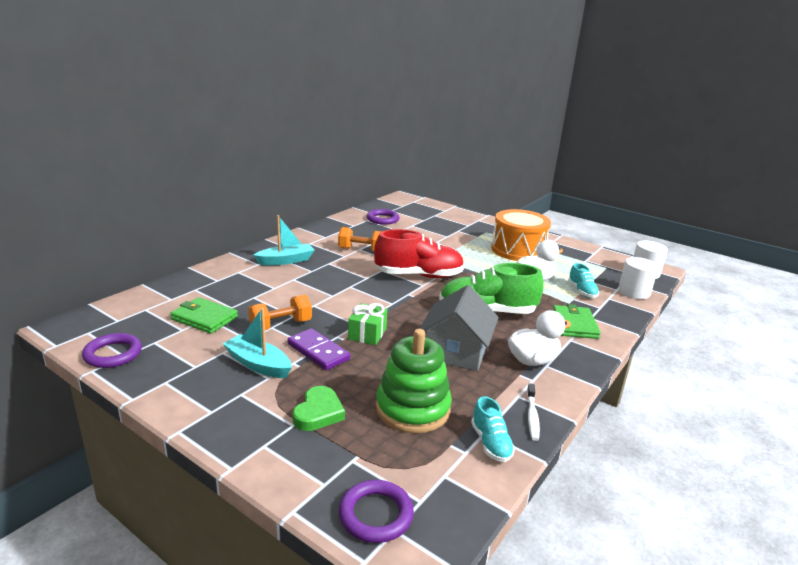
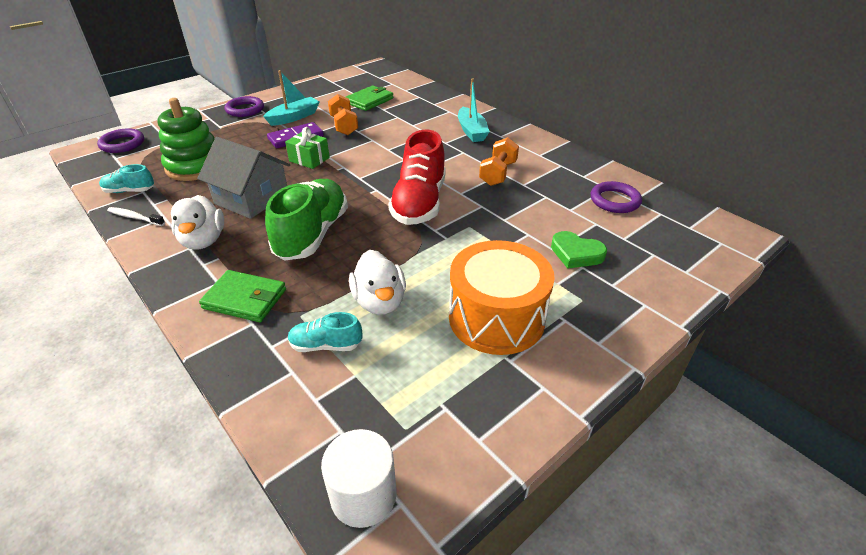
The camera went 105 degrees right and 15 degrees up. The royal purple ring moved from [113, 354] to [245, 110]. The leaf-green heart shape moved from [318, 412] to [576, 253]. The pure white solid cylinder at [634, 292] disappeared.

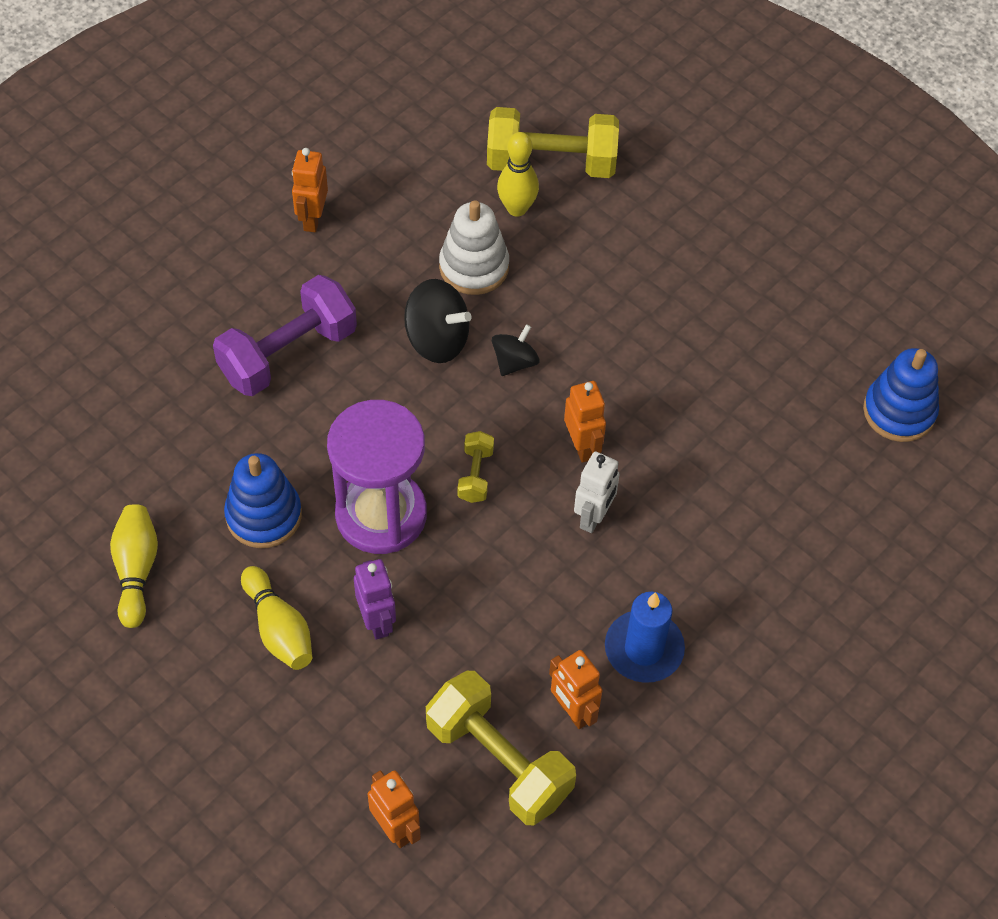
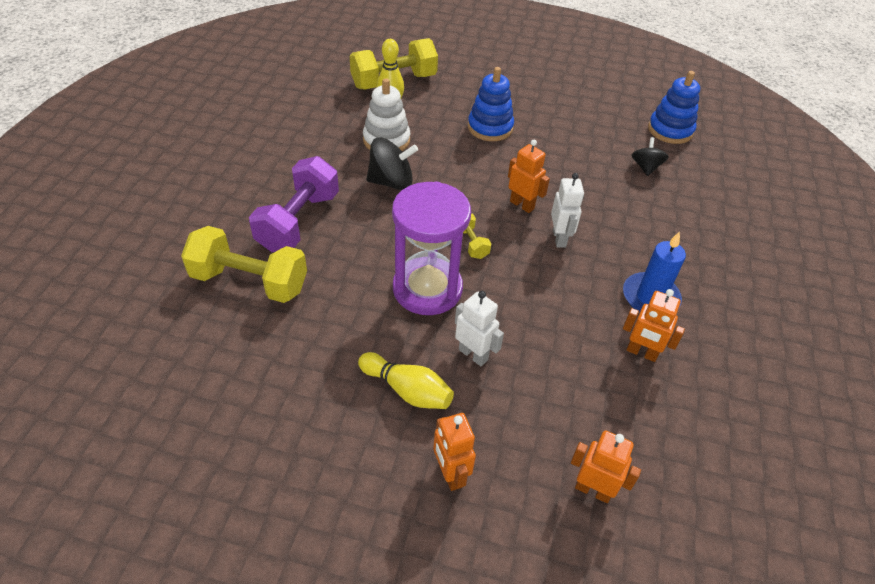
The camera went 30 degrees left and 10 degrees down. The golden skittle at [136, 570] disappeared. The royal blue stacking rings moved from [264, 515] to [490, 127]. The orange toy robot moved from [312, 219] to [450, 474]. The royal purple toy robot at [377, 621] became the pure white toy robot at [473, 354]. The golden dumbbell moved from [499, 761] to [249, 281]. The jet-black whirligig moved from [514, 362] to [646, 167].

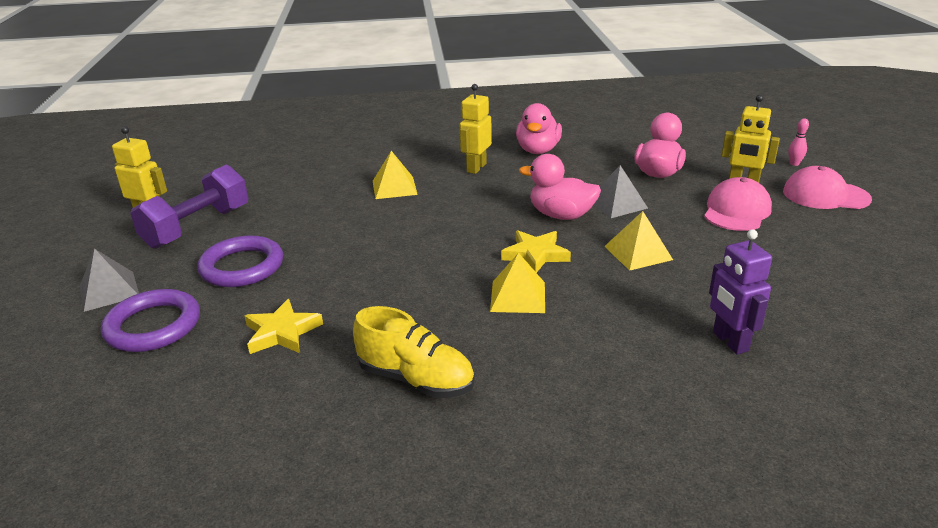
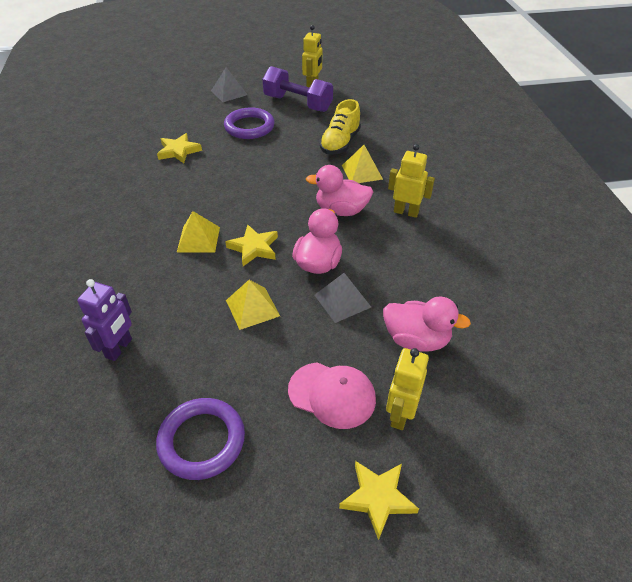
The camera went 85 degrees right and 15 degrees up. The royal purple ring moved from [153, 326] to [202, 441]. The golden shoe moved from [416, 379] to [340, 143]. The rose-pink toy duck moved from [538, 150] to [341, 210]. The royal purple toy robot at [729, 342] turned 135 degrees clockwise. The rose-pink cap at [825, 195] was replaced by the golden star at [378, 498]. The rose-pink skittle at [794, 164] disappeared.

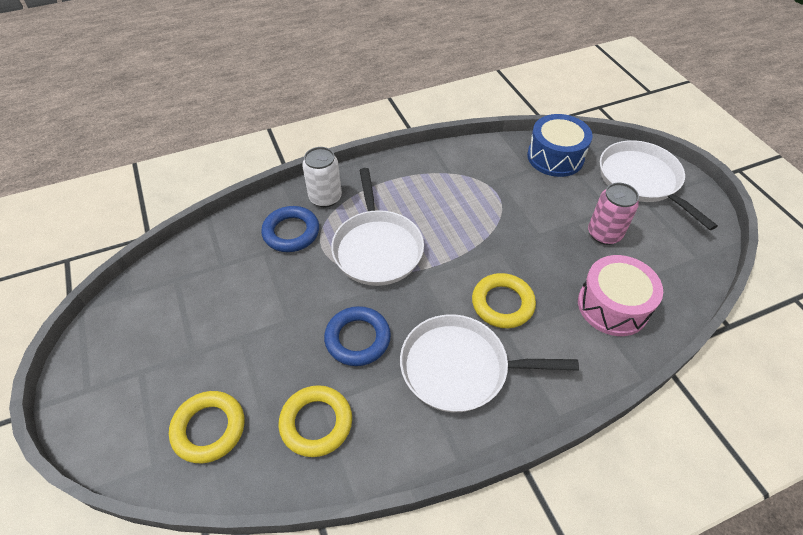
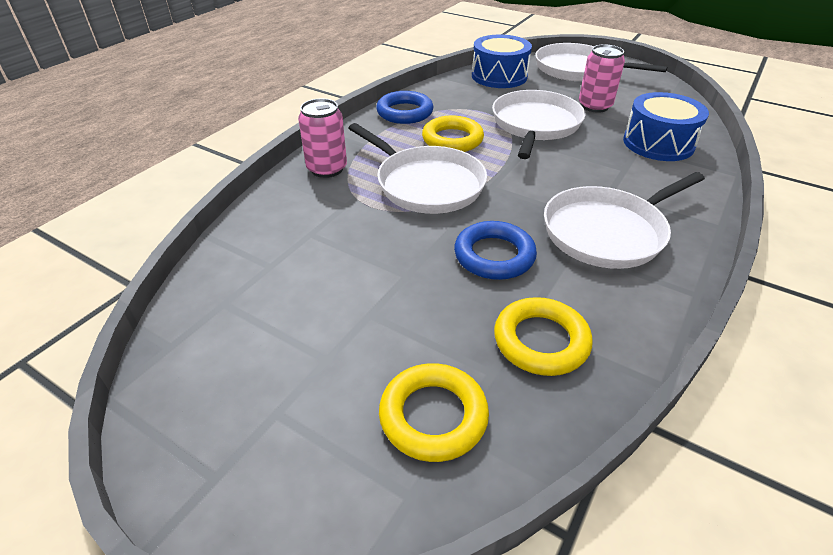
The camera went 35 degrees left and 10 degrees down. The royal blue ring moved from [291, 232] to [405, 112]. The pure white tin at [325, 197] became the rose-pink tin at [327, 169]. The golden ring moved from [502, 303] to [452, 139]. The rose-pink drum at [612, 306] became the royal blue drum at [658, 143]. The pure white skillet at [535, 125] appeared.

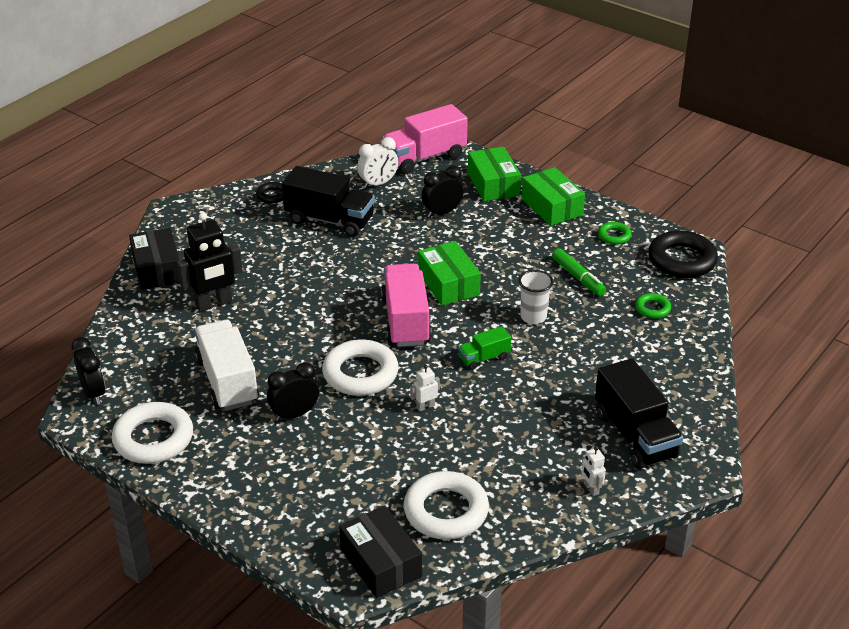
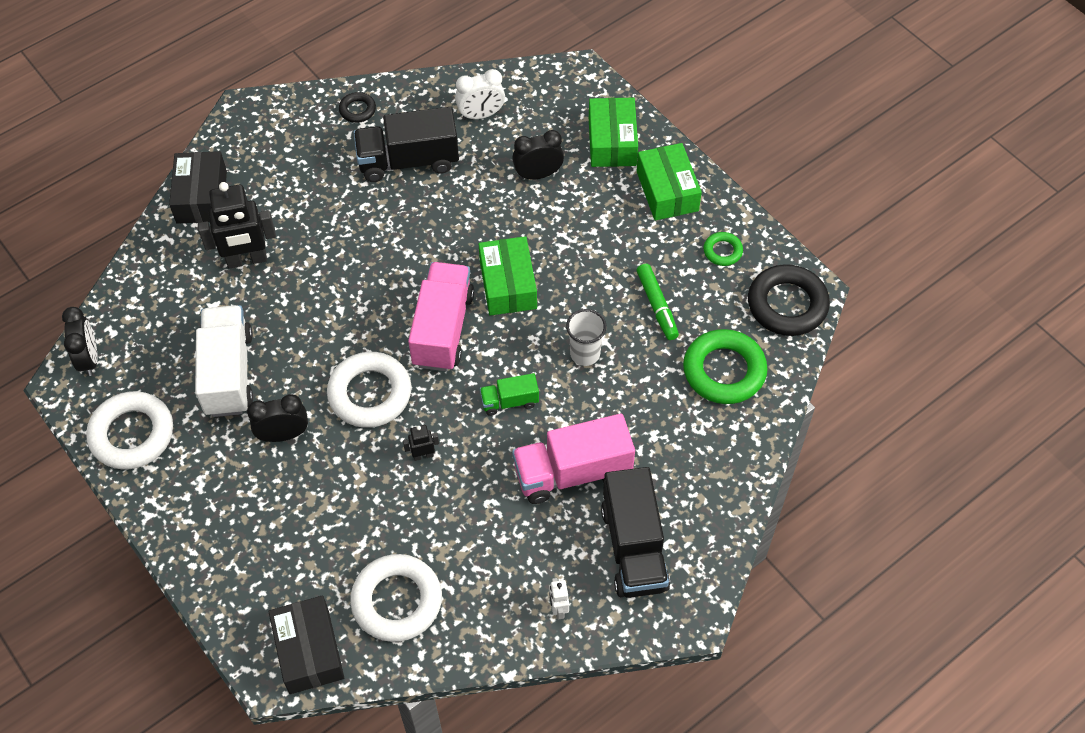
The camera went 15 degrees right and 20 degrees up. The jet-black truck at [329, 220] turned 135 degrees clockwise. The rose-pink truck moved from [424, 157] to [572, 472]. The pure white toy robot at [425, 406] became the jet-black toy robot at [423, 455]. The leaf-green ring at [652, 309] changed to 2.01 times the size.

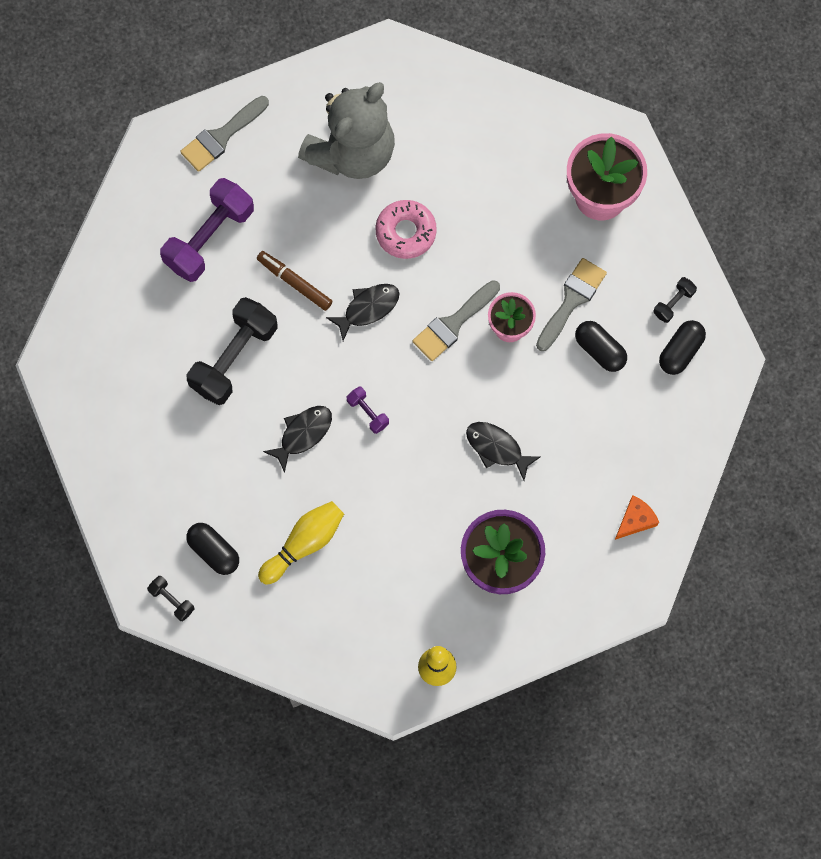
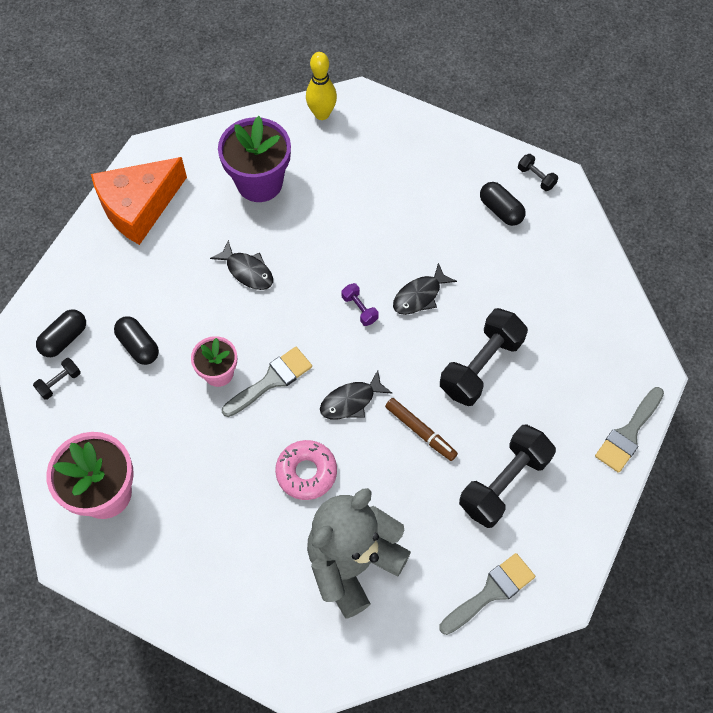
The camera went 175 degrees left and 10 degrees down. The royal purple dumbbell at [209, 238] became the jet-black dumbbell at [504, 483]. The golden skittle at [304, 543] disappeared. The grey paint brush moved from [572, 300] to [628, 433]. The orange cheese wedge at [635, 520] changed to 2.31 times the size.

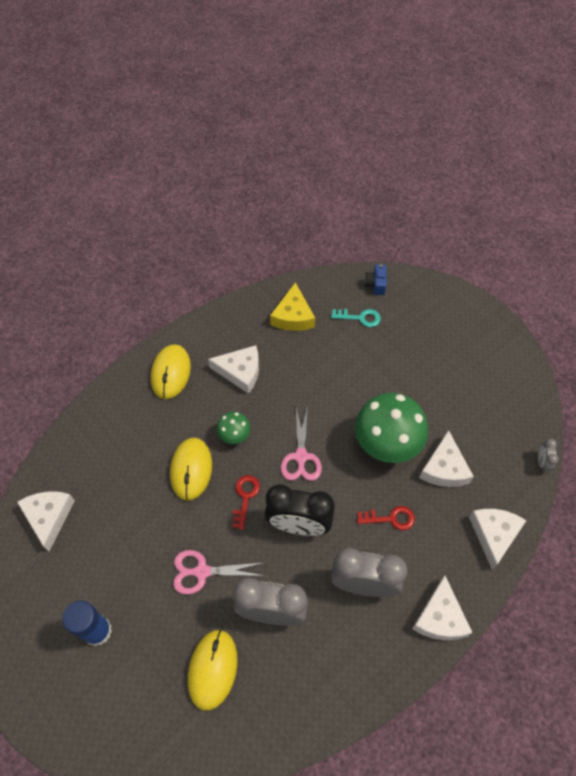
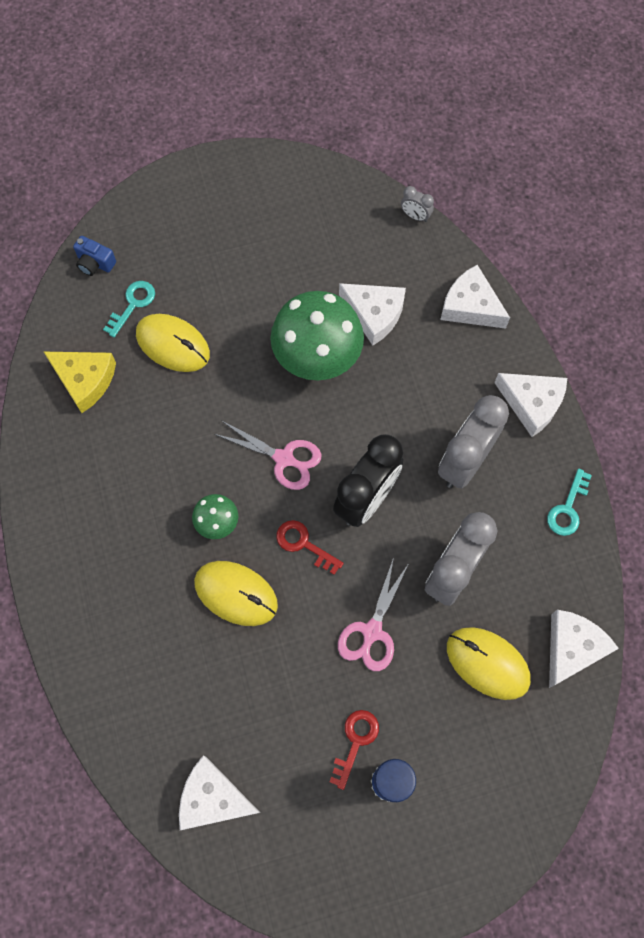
The camera went 65 degrees left and 10 degrees up. The golden computer mouse moved from [170, 373] to [173, 344]. The pure white cheese wedge moved from [240, 372] to [572, 648]. The crimson latchkey moved from [391, 518] to [355, 742]. The aqua latchkey at [567, 508] appeared.

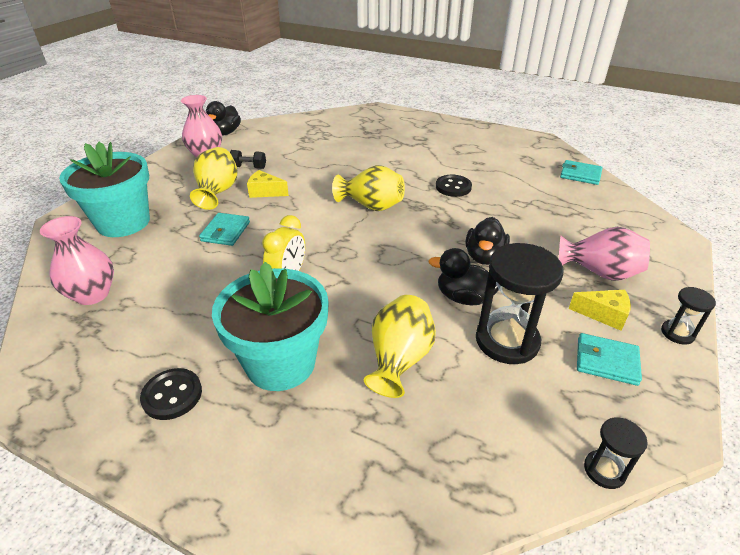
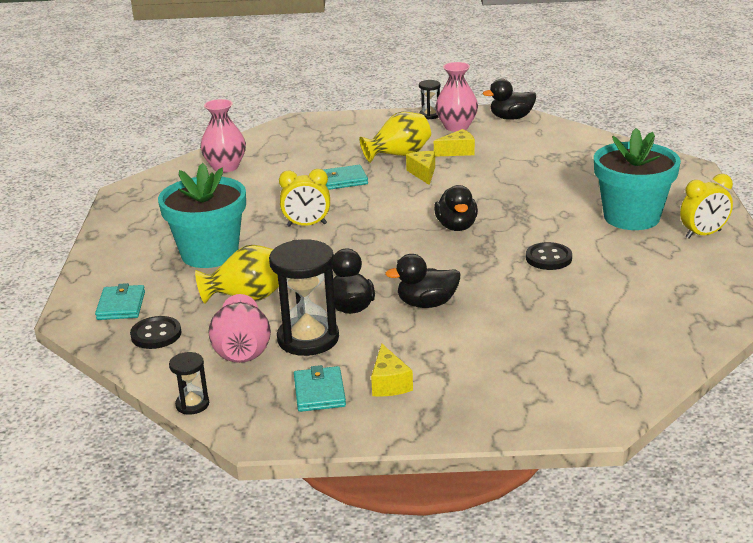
The camera went 65 degrees right and 10 degrees down. The aqua plant pot moved from [123, 222] to [631, 217]. The jet-black shirt button moved from [172, 395] to [156, 334]. The jet-black dumbbell at [249, 167] was replaced by the golden cheese wedge at [458, 151]. The golden tall vase at [371, 206] was replaced by the jet-black toy duck at [456, 226]. The rose-pink tall vase moved from [599, 272] to [242, 352]. The aqua wallet moved from [580, 175] to [121, 306]. The jet-black sand timer moved from [677, 333] to [430, 115]. The golden bedside clock at [703, 234] appeared.

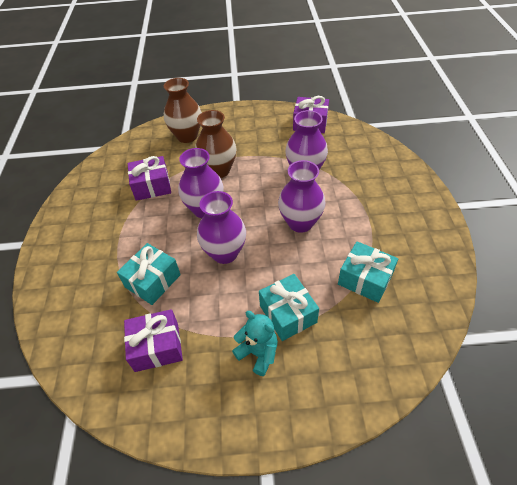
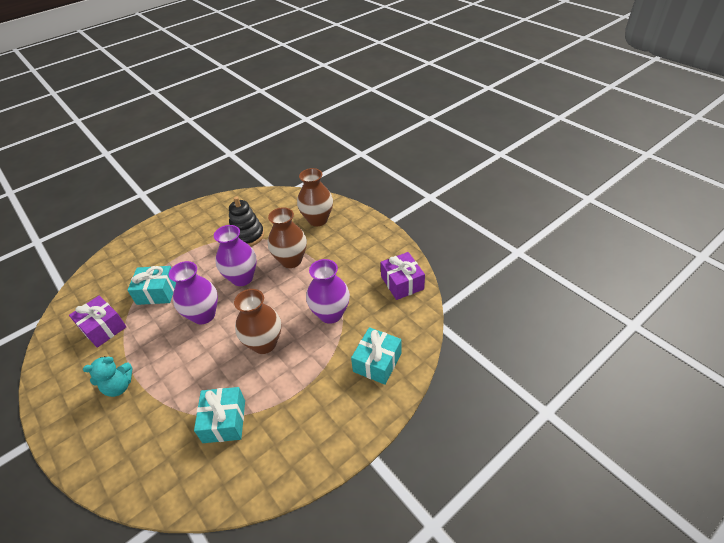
The camera went 55 degrees right and 5 degrees down. The royal purple gift at [152, 186] was replaced by the jet-black stacking rings at [247, 236]. The aqua teddy at [258, 353] turned 60 degrees clockwise. The aqua gift moved from [288, 314] to [377, 362]. The royal purple tall vase at [300, 223] became the brown tall vase at [264, 343].

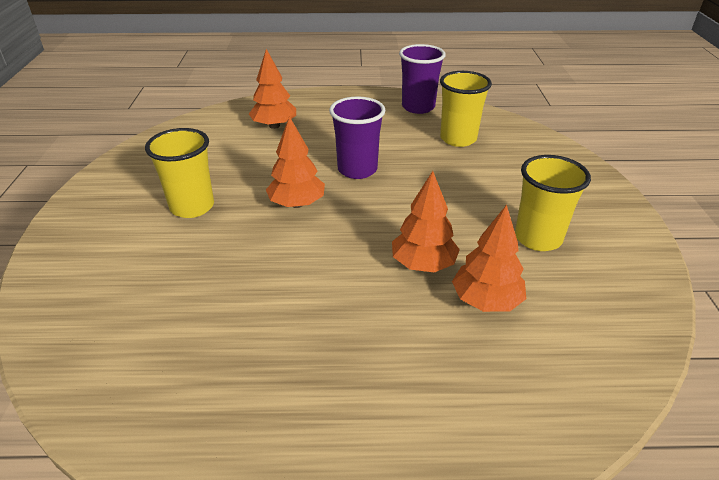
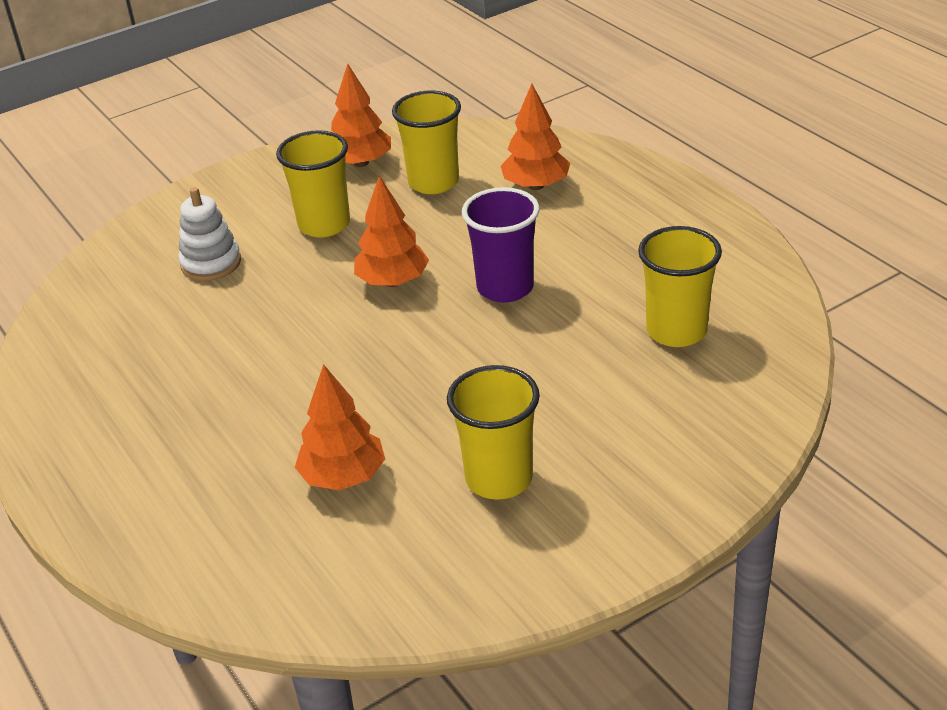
The camera went 60 degrees right and 0 degrees up. The orange toy tree moved from [423, 264] to [361, 163]. The royal purple cup at [418, 107] disappeared. The pure white stacking rings at [211, 263] appeared. The golden cup at [433, 182] appeared.

